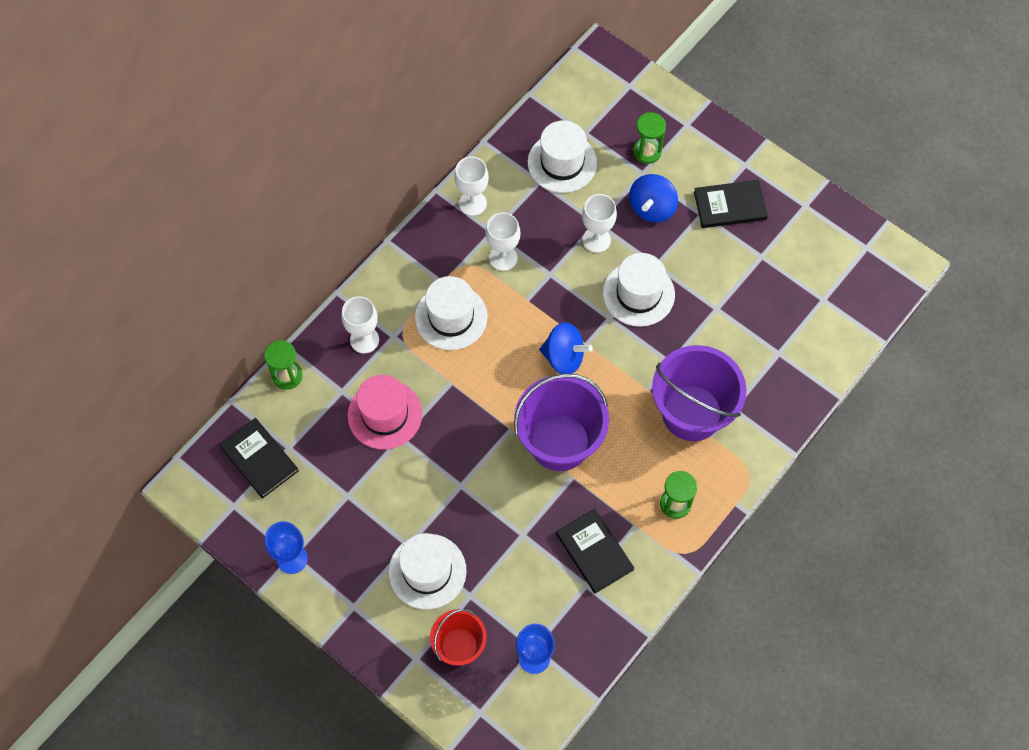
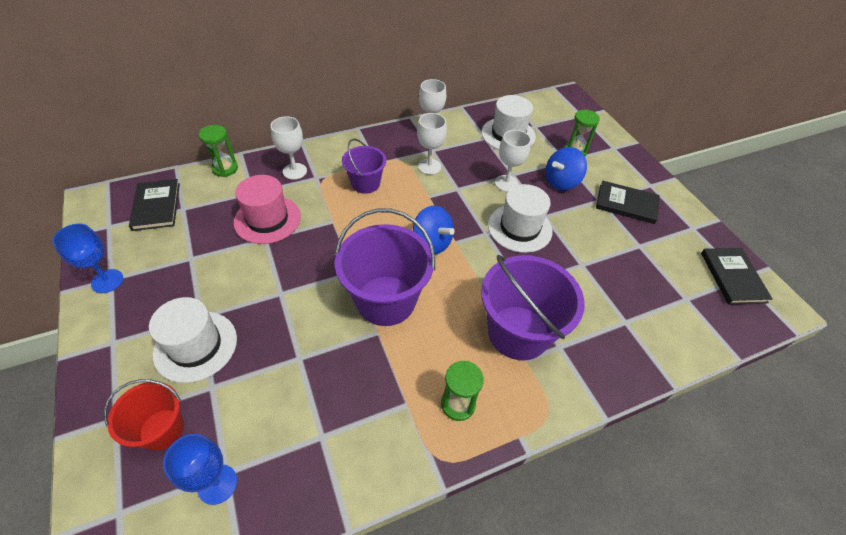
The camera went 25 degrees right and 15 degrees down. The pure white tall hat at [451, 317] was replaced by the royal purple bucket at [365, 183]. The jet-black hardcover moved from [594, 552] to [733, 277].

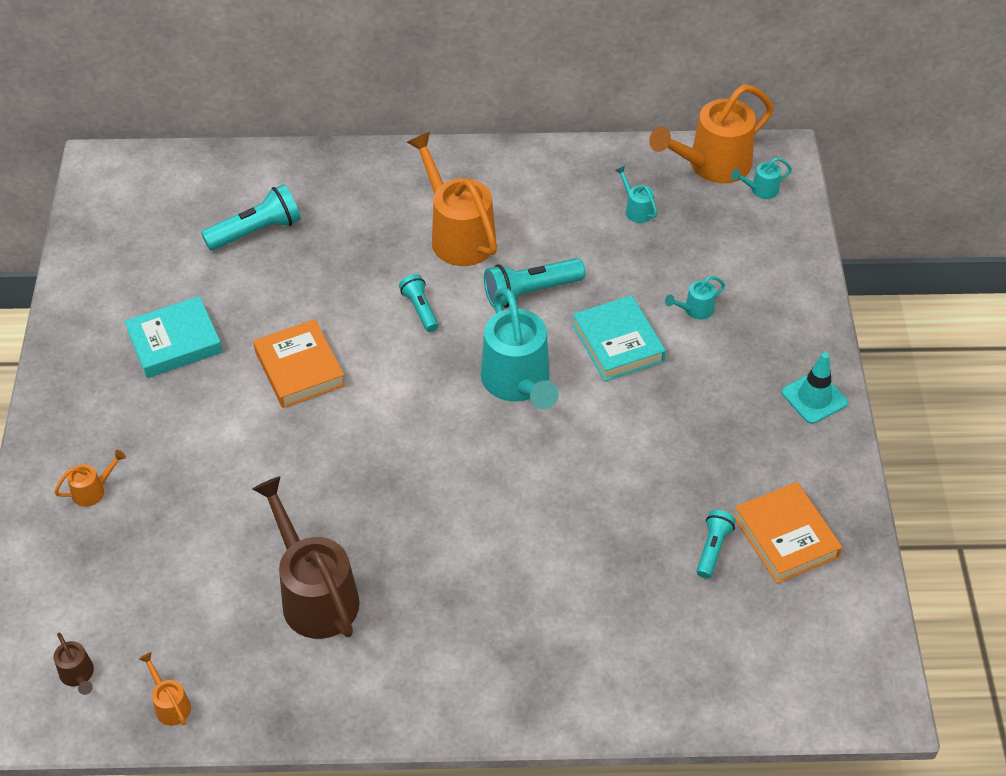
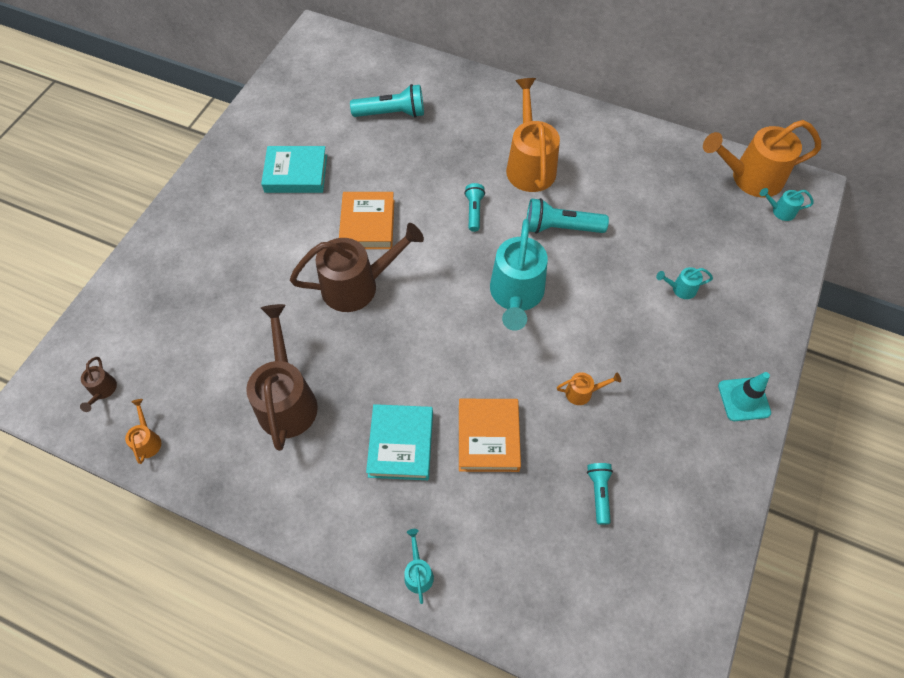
The camera went 25 degrees right and 10 degrees up. The orange sprinkling can moved from [93, 490] to [583, 392]. The aqua hardcover moved from [618, 343] to [401, 444]. The aqua sprinkling can moved from [636, 209] to [418, 572]. The aqua flashlight at [712, 549] turned 45 degrees counterclockwise. The orange hardcover moved from [785, 537] to [488, 437]. The brown sprinkling can at [358, 285] appeared.

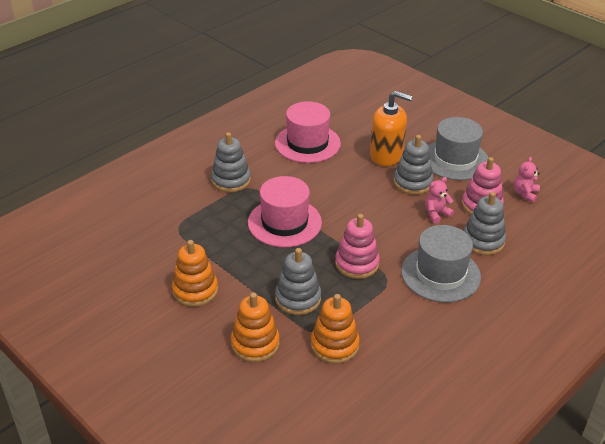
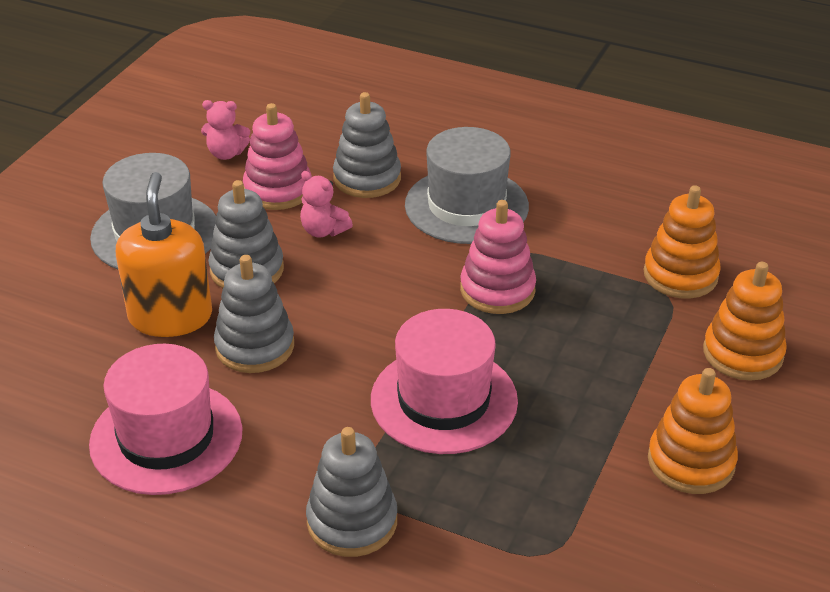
The camera went 110 degrees left and 0 degrees up. The grey stacking rings moved from [298, 298] to [255, 346].

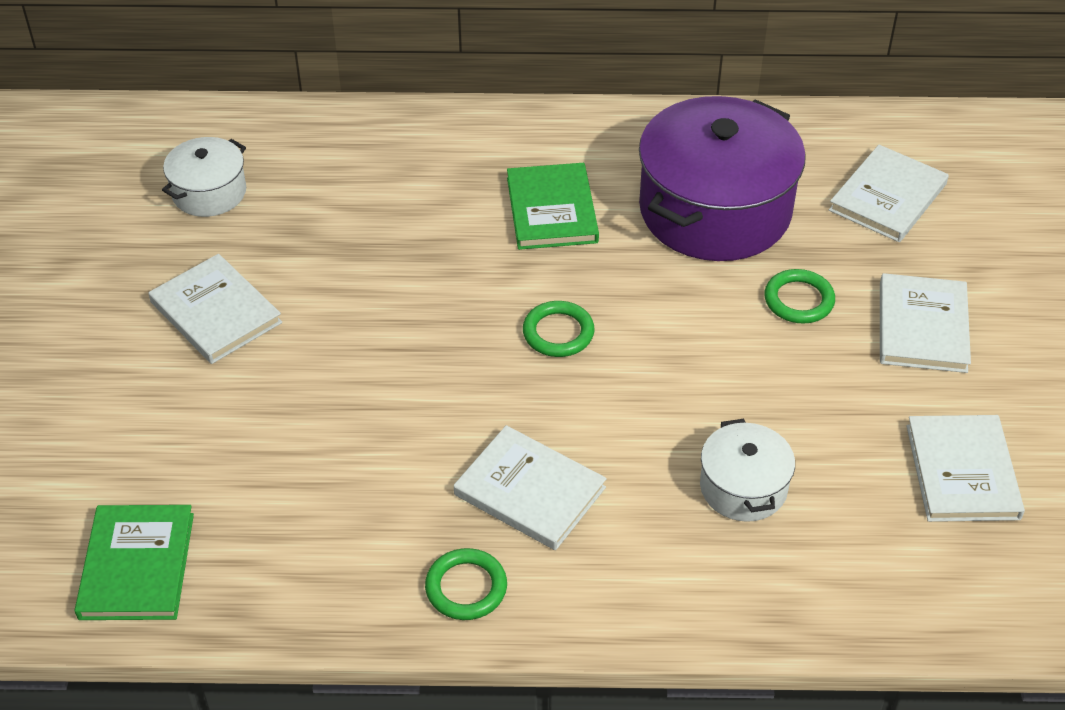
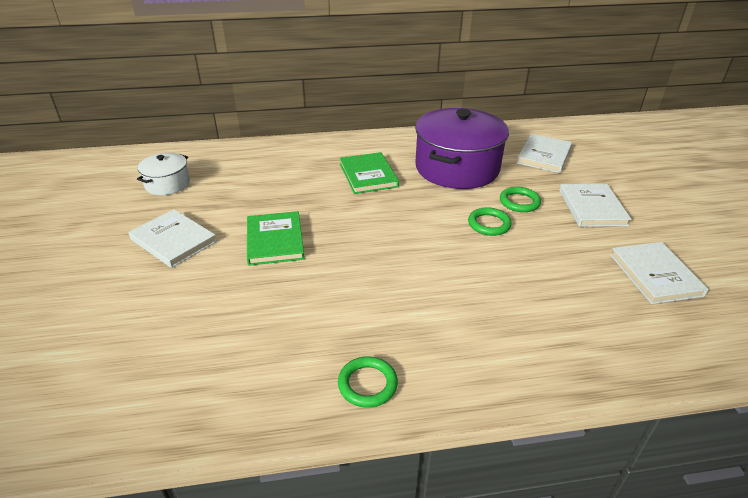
The camera went 10 degrees left and 10 degrees down. The leaf-green hardcover moved from [137, 566] to [275, 240]. The pure white hardcover at [530, 491] disappeared. The leaf-green ring moved from [558, 333] to [489, 224]. The pure white cooking pot at [743, 487] disappeared.

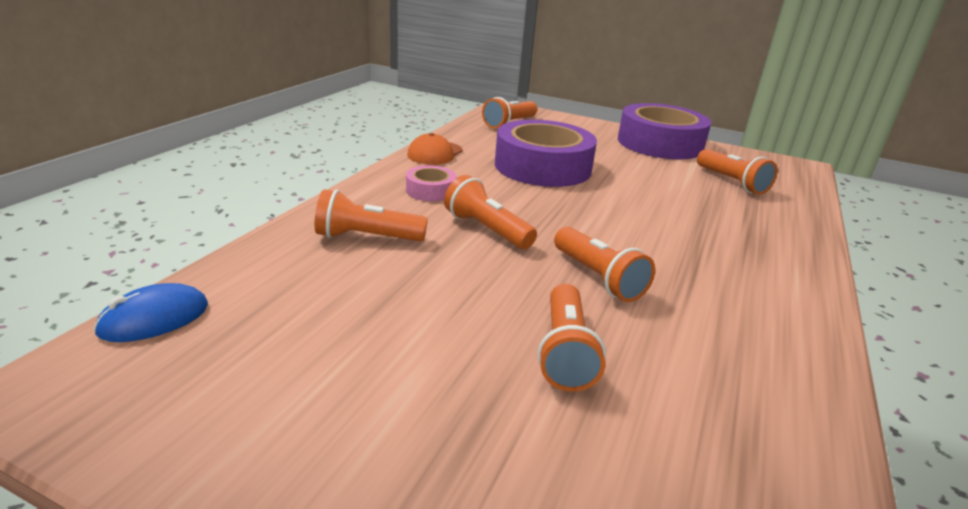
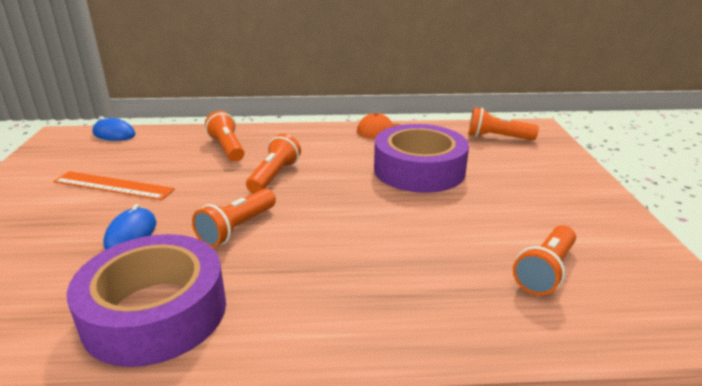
The camera went 65 degrees right and 0 degrees up. The rose-pink tape at [430, 190] disappeared. The orange flashlight at [565, 352] was replaced by the royal blue computer mouse at [131, 234]. The royal purple tape moved from [660, 143] to [155, 312]. The orange measuring stick at [113, 185] appeared.

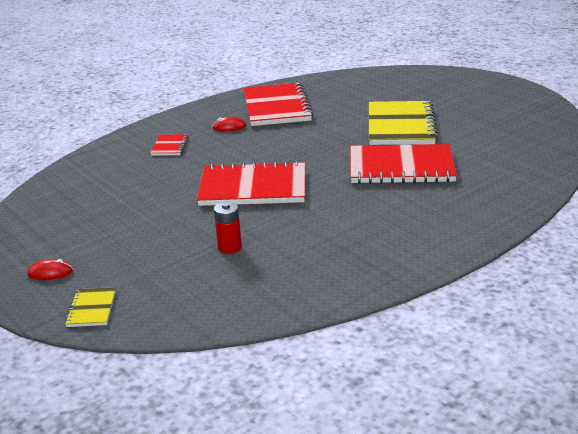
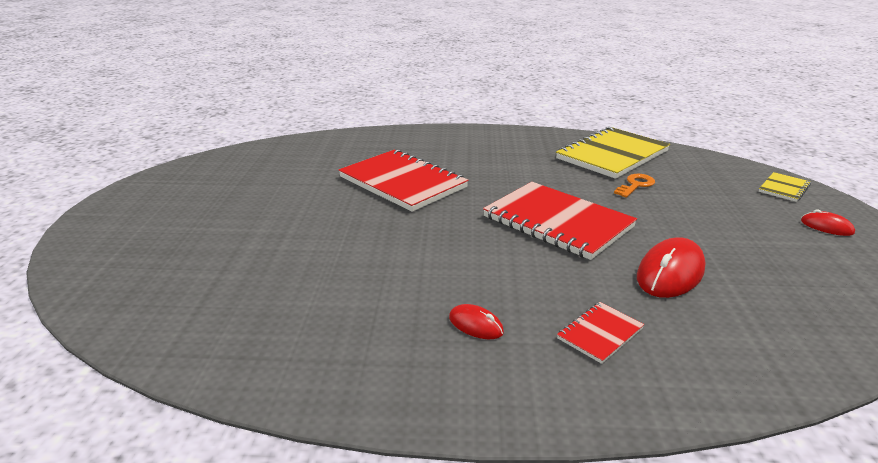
The camera went 140 degrees left and 0 degrees up. The crimson AA battery at [229, 247] was replaced by the orange latchkey at [635, 185]. The crimson exercise book at [276, 107] disappeared. The golden exercise book moved from [400, 126] to [612, 155]. The crimson computer mouse at [670, 273] appeared.

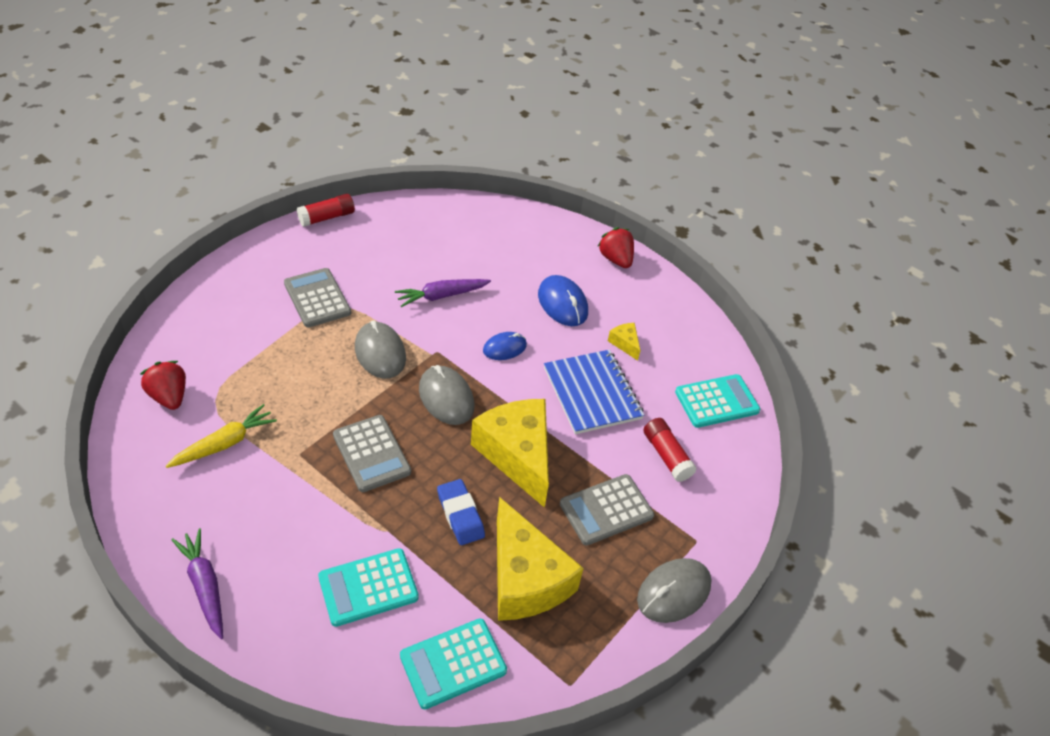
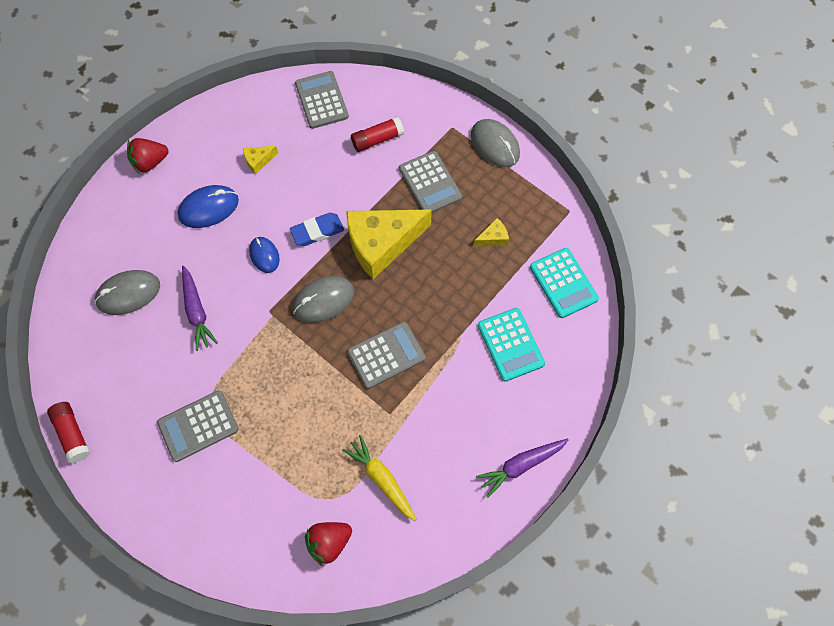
The camera went 85 degrees left and 20 degrees up. The grey computer mouse moved from [380, 353] to [128, 293]. The royal blue gum eraser moved from [460, 515] to [317, 231]. The golden cheese wedge at [525, 578] changed to 0.41 times the size. The royal blue exercise book at [592, 393] disappeared. The aqua pocket calculator at [717, 402] became the grey pocket calculator at [322, 100].

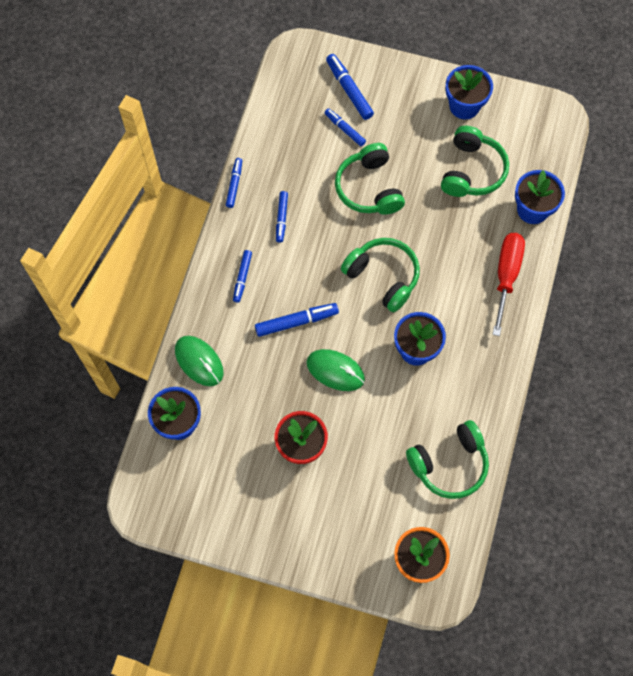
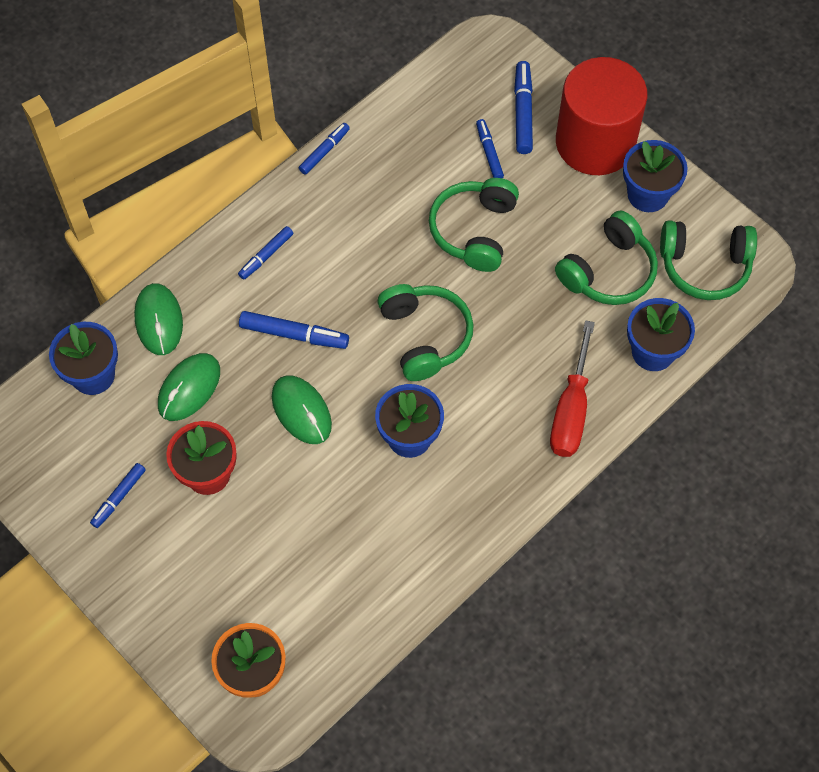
The camera went 30 degrees right and 5 degrees down. The royal blue marker pen moved from [281, 218] to [119, 497]. The leaf-green headset moved from [449, 464] to [704, 266]. The crimson screwdriver at [506, 276] turned 150 degrees clockwise. The leaf-green computer mouse at [189, 388] appeared. The crimson solid cylinder at [595, 142] appeared.

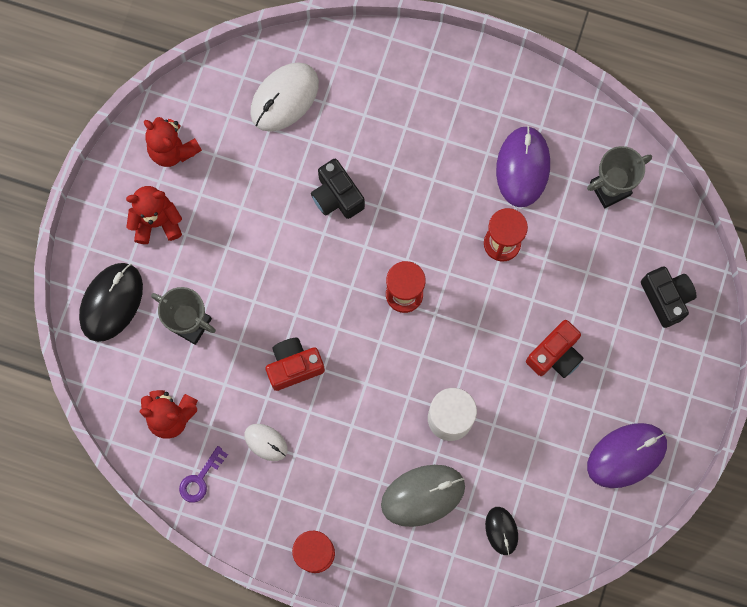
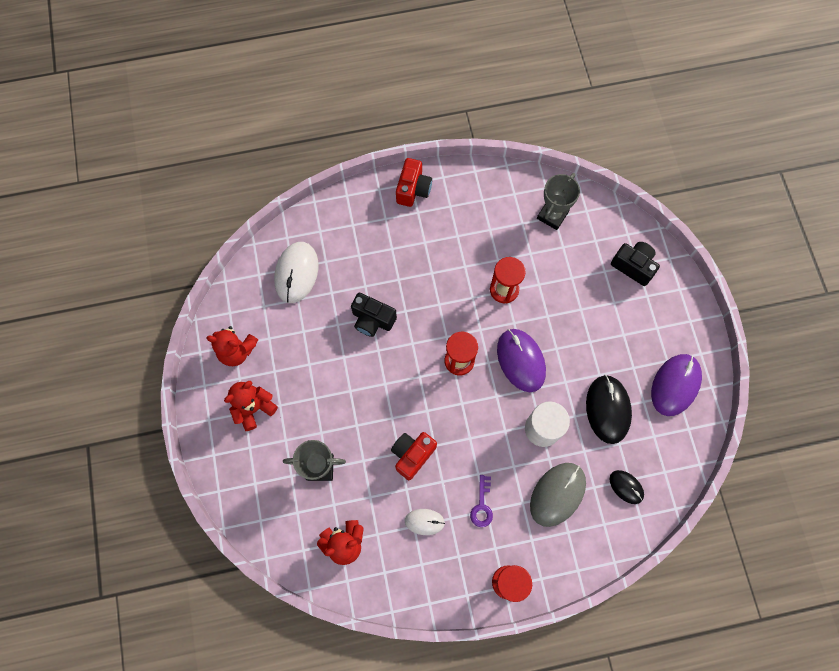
The camera went 30 degrees left and 5 degrees down. The jet-black computer mouse moved from [111, 302] to [607, 409]. The royal purple latchkey moved from [200, 479] to [482, 505]. The royal purple computer mouse moved from [522, 167] to [520, 361]. The crimson compact camera moved from [555, 355] to [413, 189].

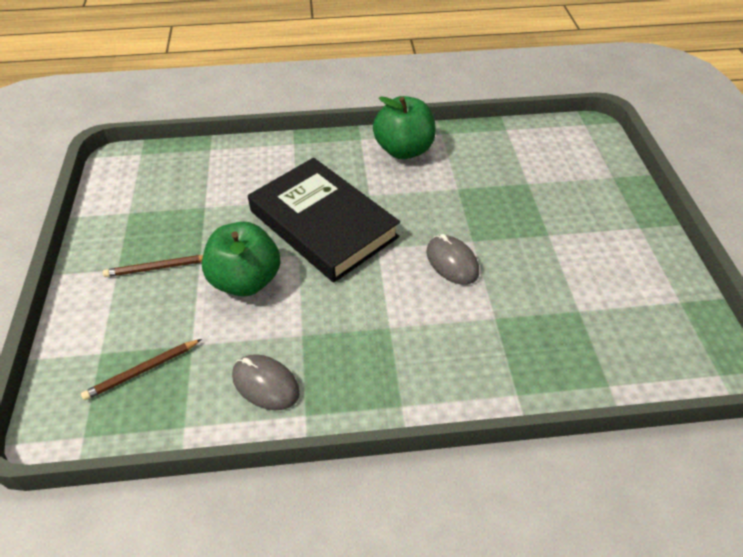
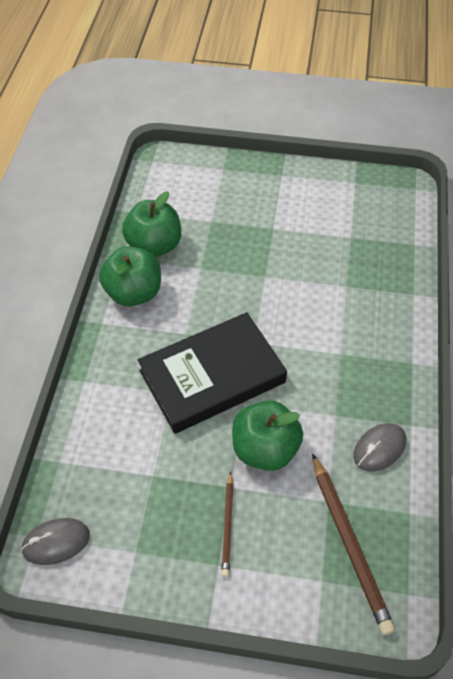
The camera went 75 degrees left and 5 degrees up. The brown pencil at [142, 370] changed to 1.74 times the size. The grey computer mouse moved from [452, 262] to [56, 542]. The leaf-green apple fruit at [154, 246] appeared.

